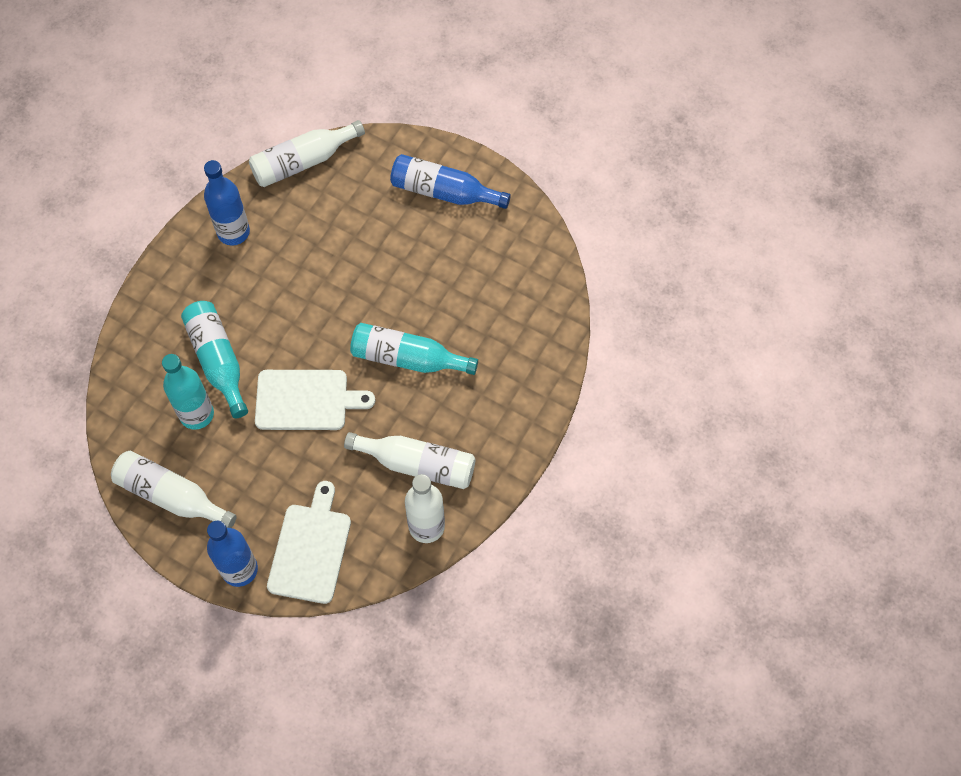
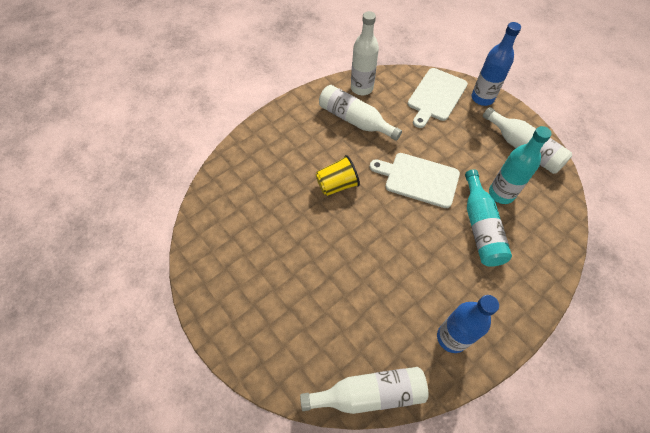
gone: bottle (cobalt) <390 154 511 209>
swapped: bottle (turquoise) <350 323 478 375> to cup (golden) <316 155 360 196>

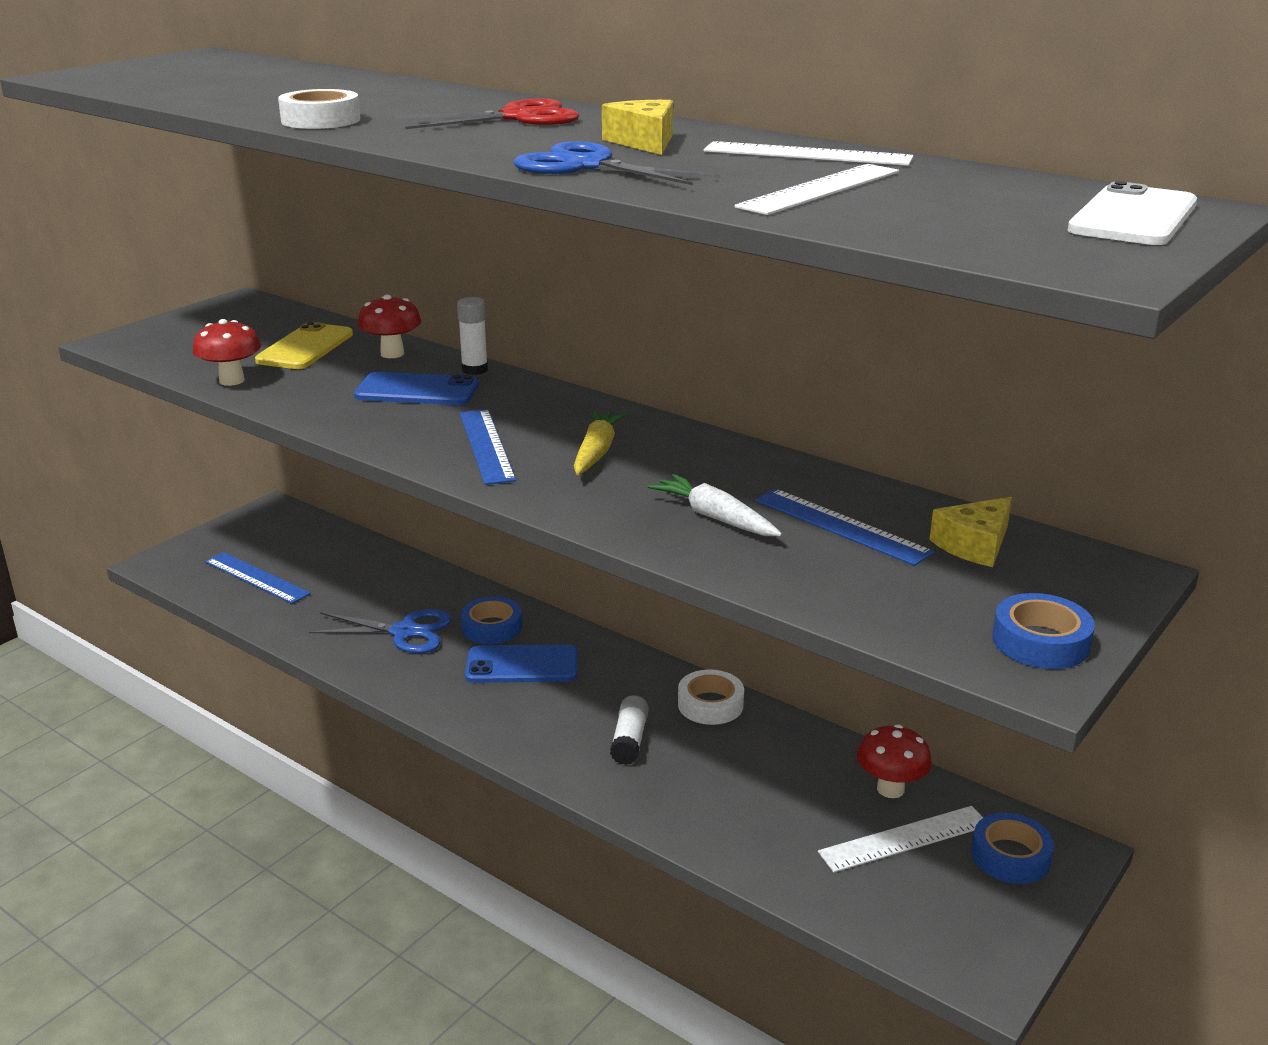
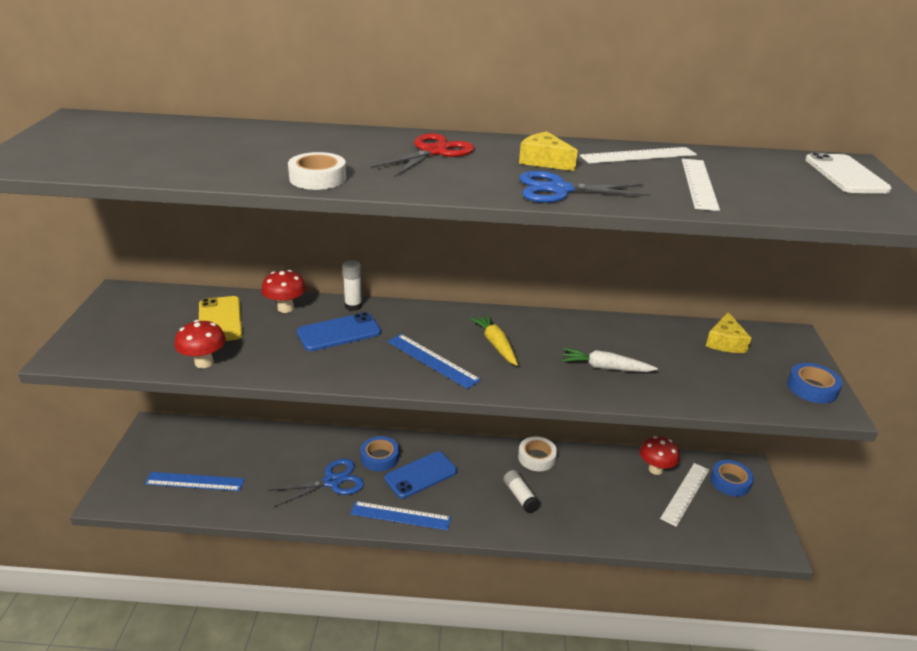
shifted: measuring stick (cobalt) <756 489 934 566> to <350 501 451 531>

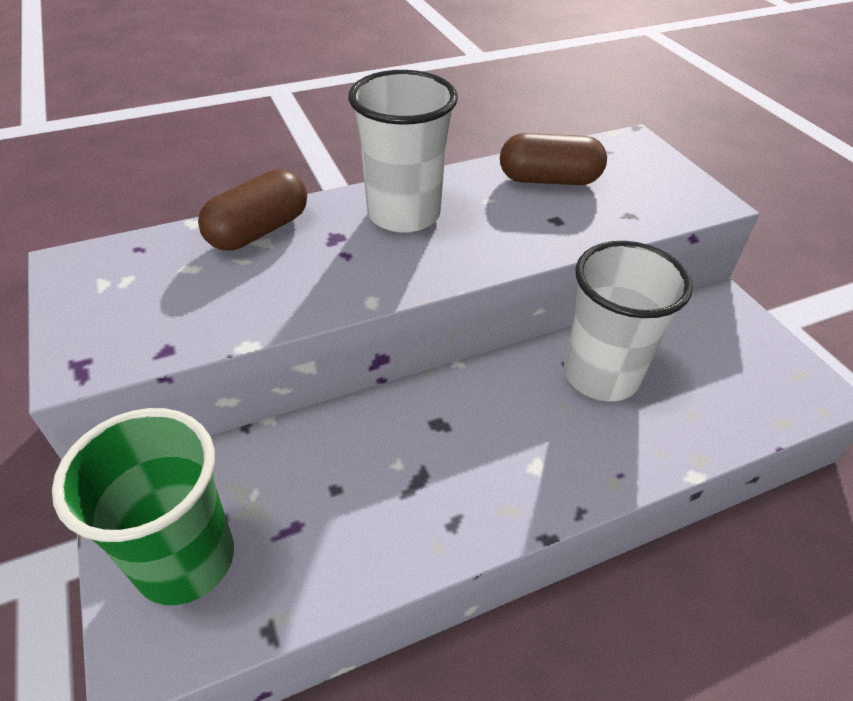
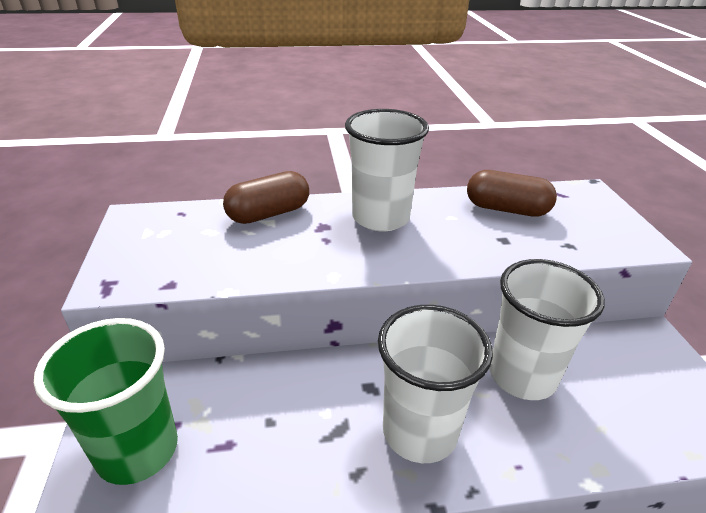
new: cup (pure white) <378 305 493 463>

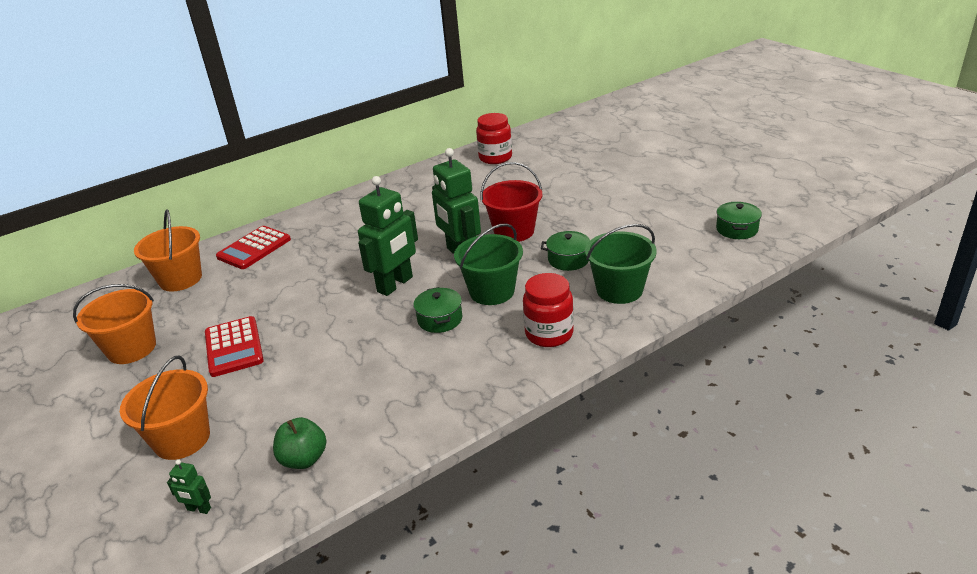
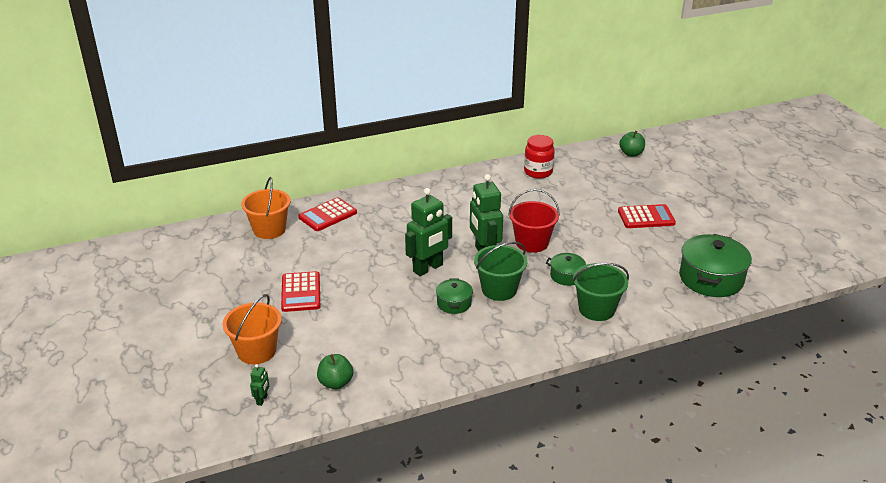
gone: pail (bright orange) <73 284 156 364>; jam jar (crimson) <523 273 574 347>
new: pocket calculator (crimson) <618 204 676 228>; apple (emerald) <619 131 645 157>
rotated: robot figure (emerald) <167 459 211 514> = <250 364 269 406> 105 degrees counterclockwise
scaled: stockpot (emerald) <716 202 762 239> = <679 234 752 297> x1.90

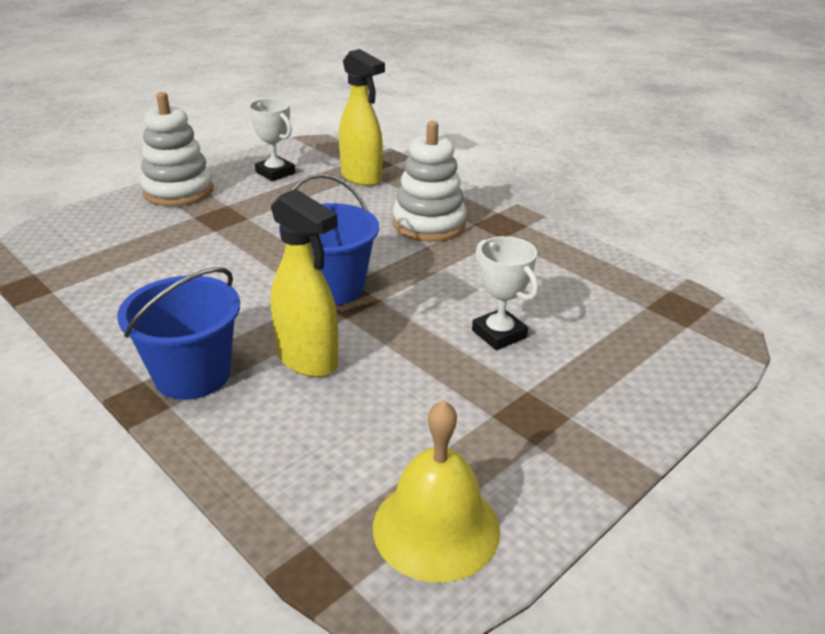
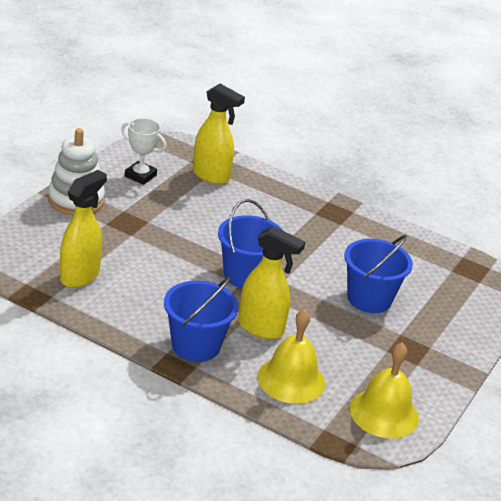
gone: stacking toy (pure white) <393 121 466 242>
new: spray cleaner (golden) <60 170 107 288>; bell (golden) <258 309 325 404>
swapped: award cup (pure white) <472 236 539 350> to pail (cobalt) <344 235 413 313>

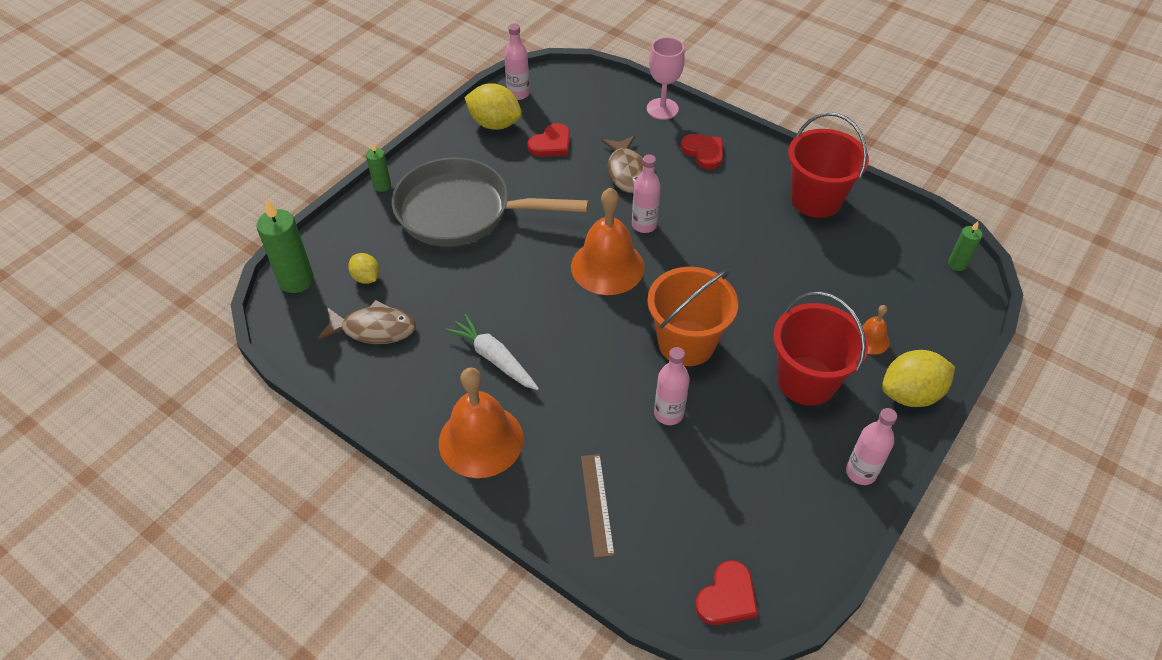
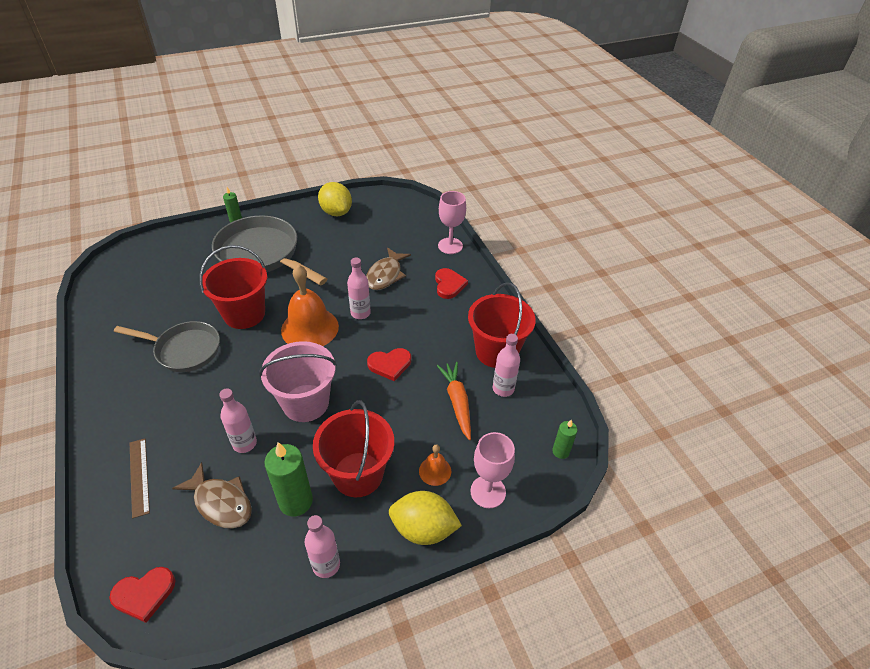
gone: citrus fruit (golden) <348 253 380 284>; bell (bright orange) <439 367 524 478>
new: pail (crimson) <199 245 267 329>; toy carrot (bright orange) <437 362 471 440>; wine glass (pink) <470 432 515 508>
shifted: candle (emerald) <256 199 314 293> to <264 442 313 516>; toy fish (russet) <317 300 416 344> to <172 462 252 529>; bottle (pink) <504 24 530 100> to <493 334 520 397>; love heart (crimson) <527 123 570 157> to <367 348 411 381>
swapped: toy carrot (pure white) <445 314 539 390> to frying pan (ash-grey) <114 321 220 372>
repainted: pail (bright orange) <647 267 738 366> to pail (pink) <259 341 337 422>
rotated: measuring stick (russet) <581 454 615 558> = <130 439 150 518> 45 degrees counterclockwise

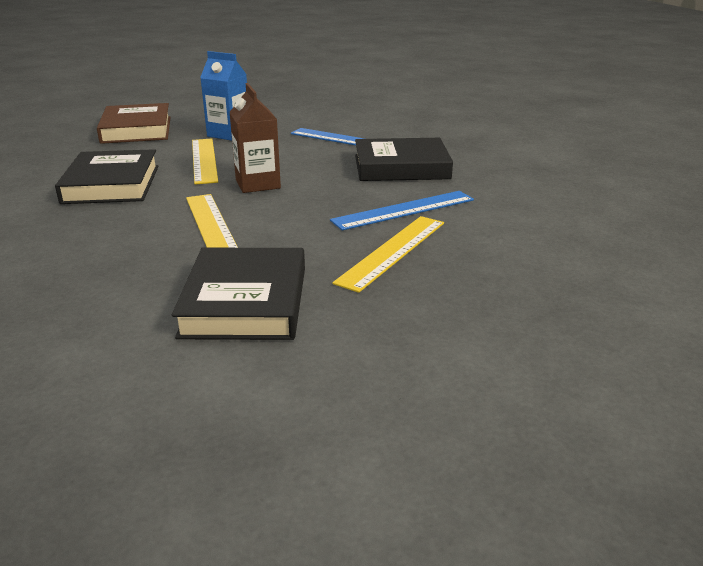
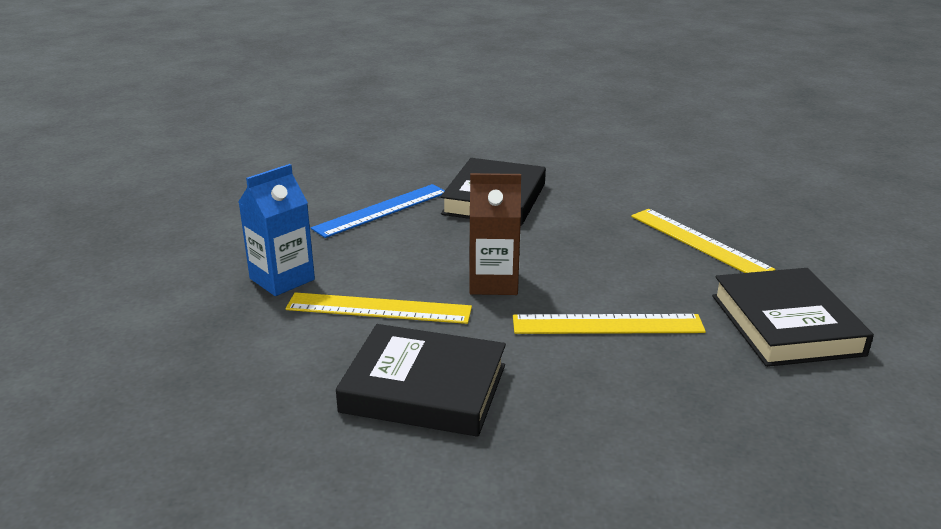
gone: book (russet) <97 103 171 144>; measuring stick (cobalt) <330 191 474 230>
rotated: book (ebony) <172 248 305 340> = <712 268 874 367> 60 degrees clockwise

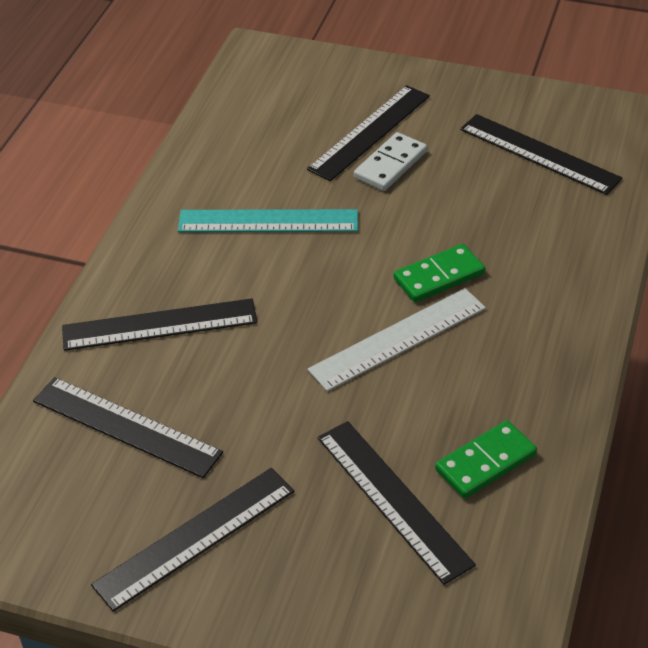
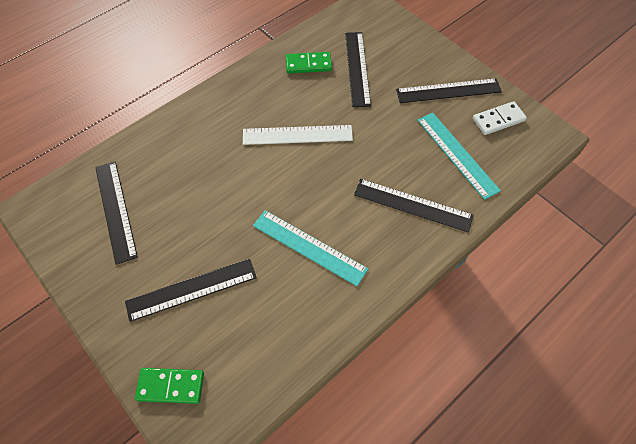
shifted: domino (pure white) <354 132 427 191> to <473 101 527 135>; domino (emerald) <393 244 485 302> to <135 368 204 404>
repainted: measuring stick (ebony) <33 377 223 478> to measuring stick (turquoise) <417 112 501 200>

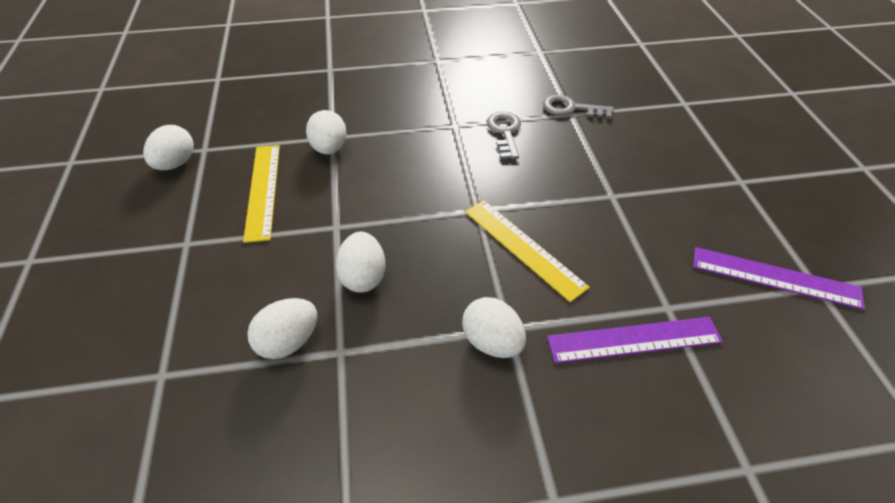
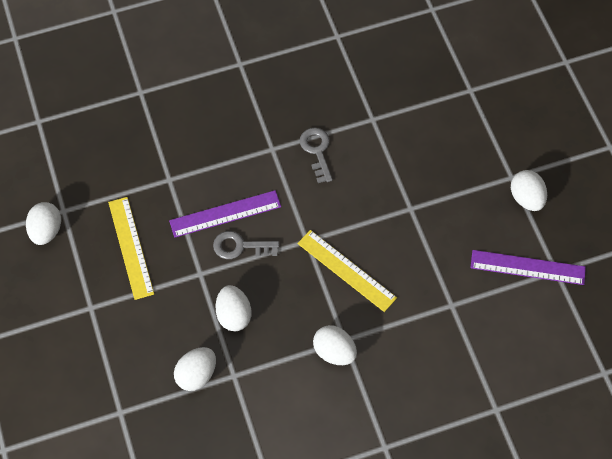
shifted: egg (pure white) <306 110 347 154> to <511 170 547 211>; door key (ash-grey) <543 94 614 119> to <213 231 279 259>; measuring stick (violet) <547 317 723 363> to <169 190 281 238>

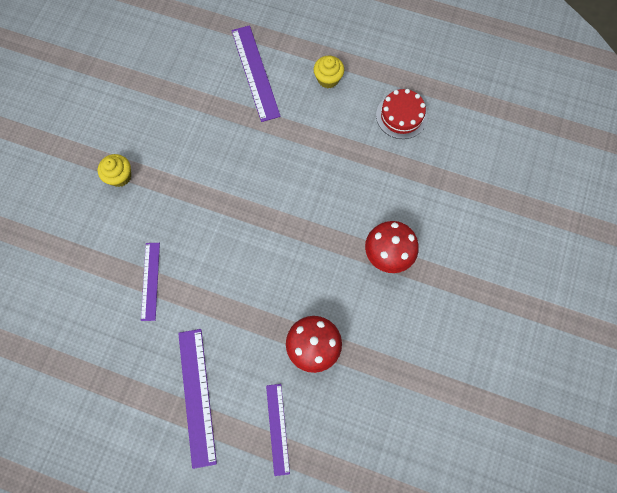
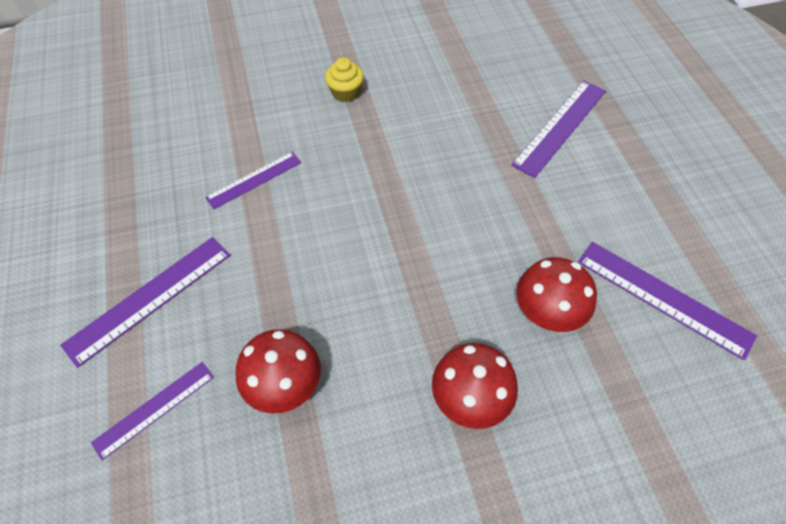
gone: cupcake (golden) <314 56 344 88>
new: mushroom (crimson) <516 257 597 332>
swapped: gateau (crimson) <376 89 427 139> to measuring stick (violet) <578 242 757 360>

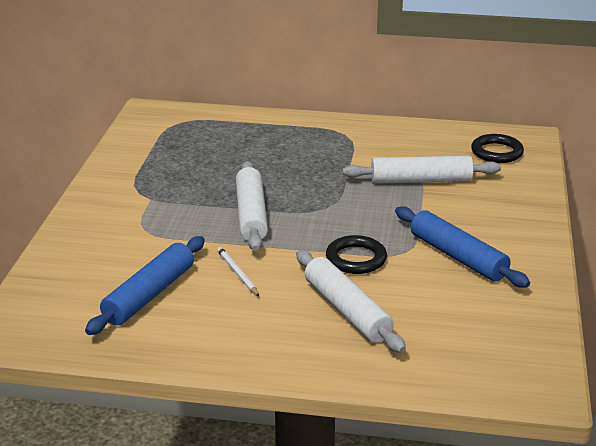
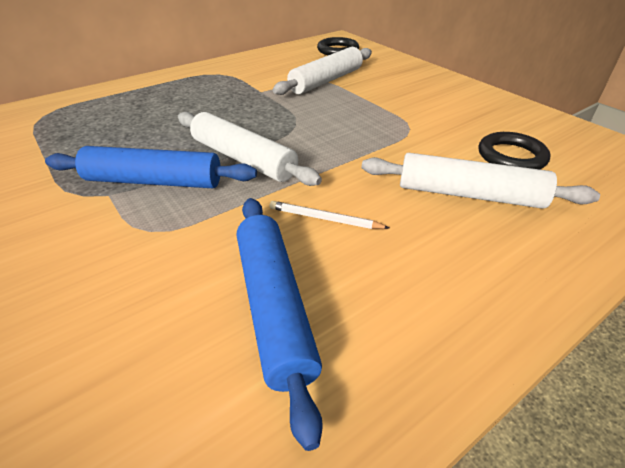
shifted: torus (ebony) <326 235 387 274> to <479 132 550 169>; rolling pin (cobalt) <395 206 530 288> to <45 146 257 188>

